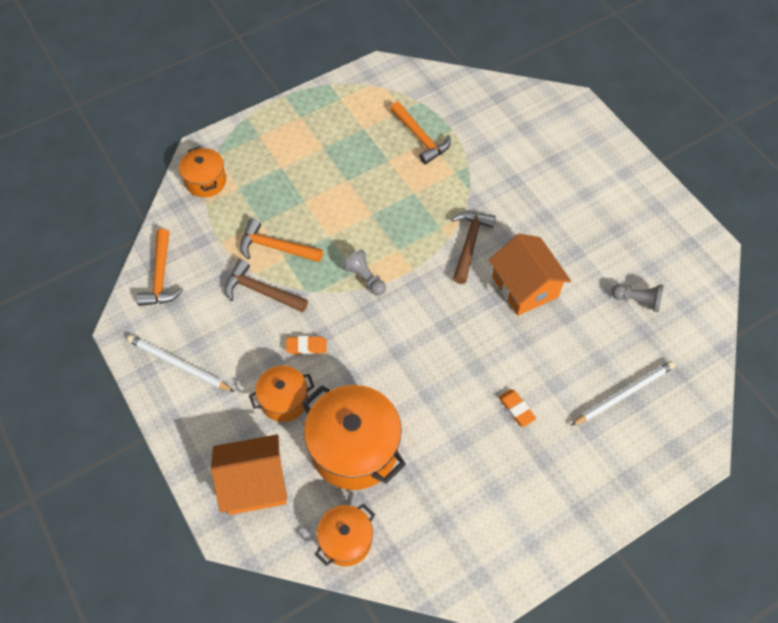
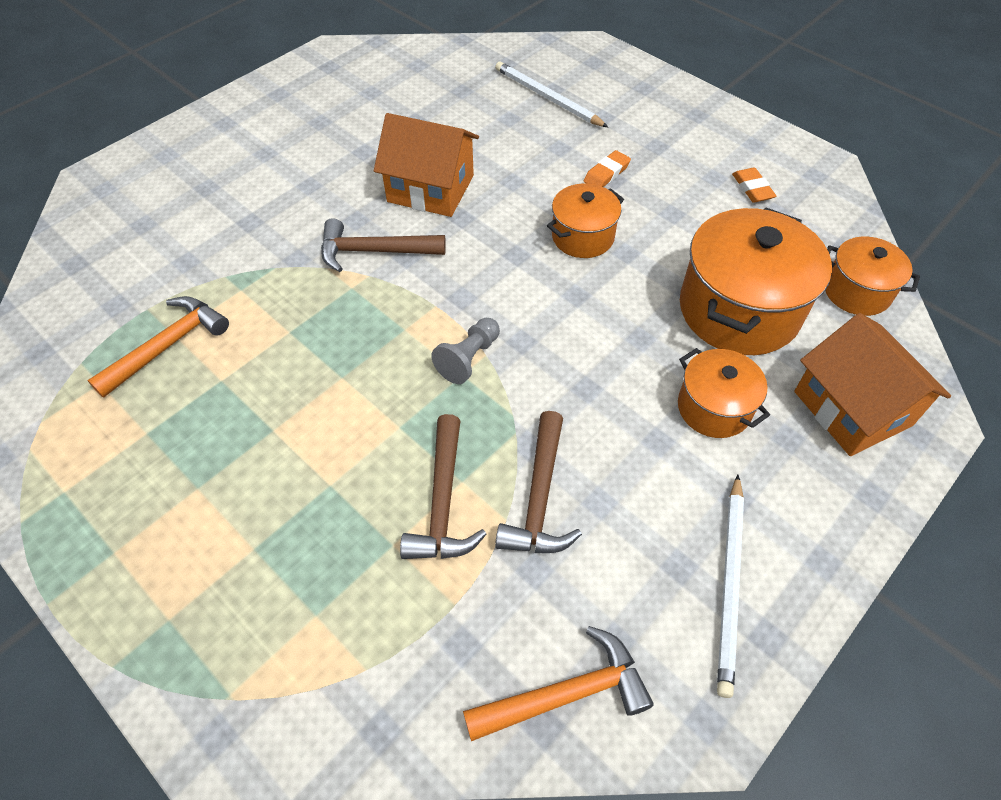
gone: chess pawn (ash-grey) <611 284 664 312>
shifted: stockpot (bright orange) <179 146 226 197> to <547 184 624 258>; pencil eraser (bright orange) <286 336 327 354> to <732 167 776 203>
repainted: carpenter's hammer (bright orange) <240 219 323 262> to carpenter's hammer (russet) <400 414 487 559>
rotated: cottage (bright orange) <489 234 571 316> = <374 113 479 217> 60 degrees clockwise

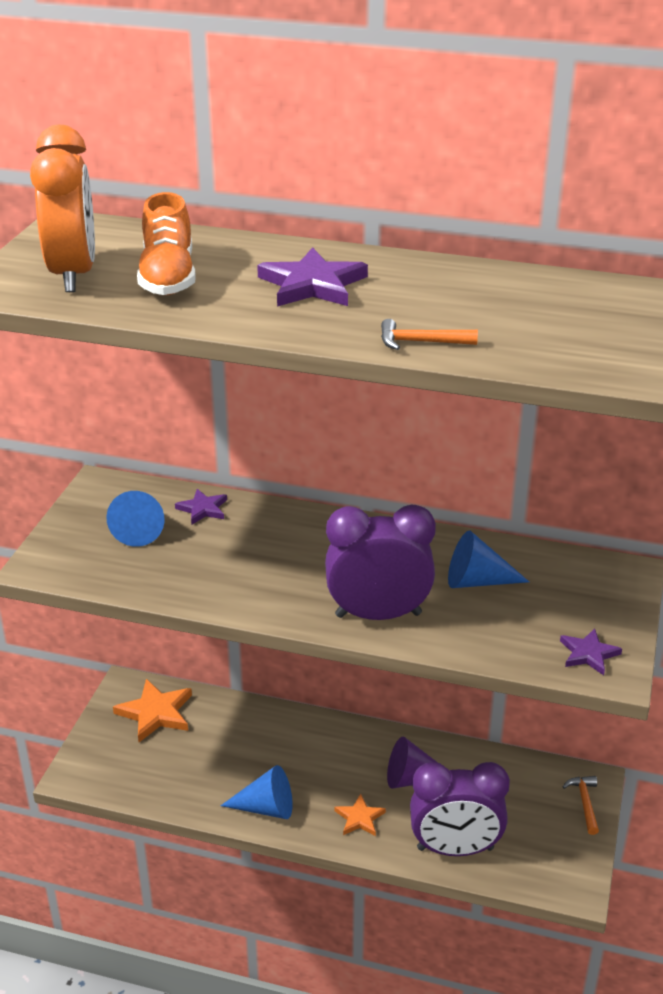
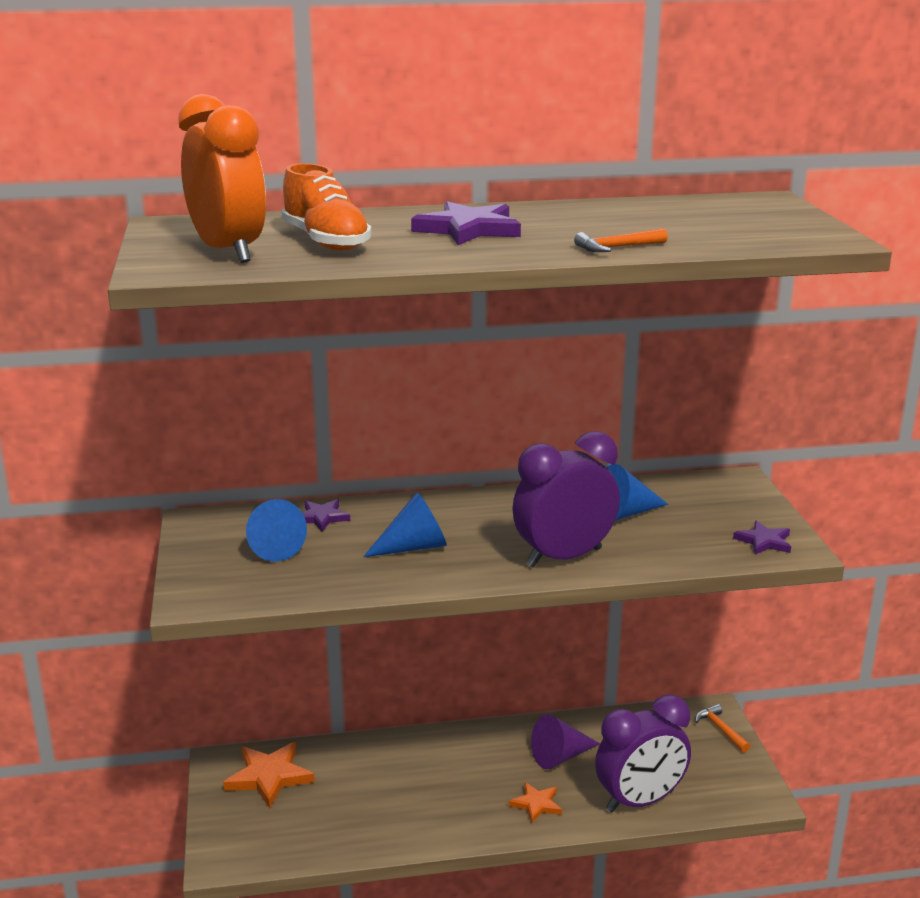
shifted: cone shape (cobalt) <221 765 293 819> to <363 492 447 557>

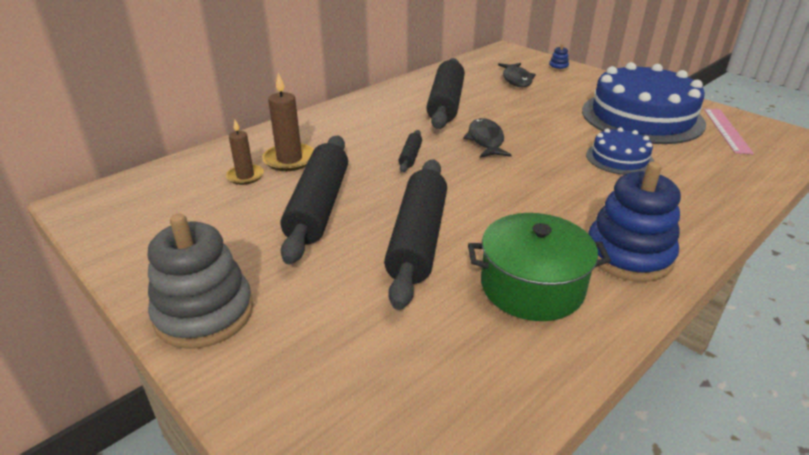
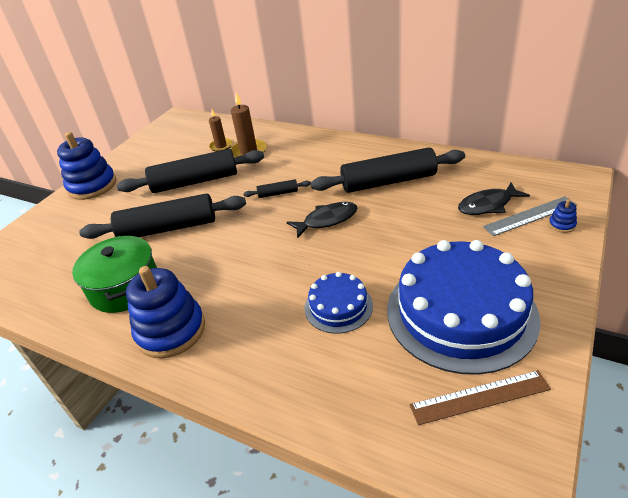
new: measuring stick (ash-grey) <483 196 577 236>
repainted: stacking toy (ash-grey) <148 214 253 349> to stacking toy (cobalt) <57 132 116 200>; measuring stick (pink) <704 109 754 154> to measuring stick (russet) <409 370 551 425>

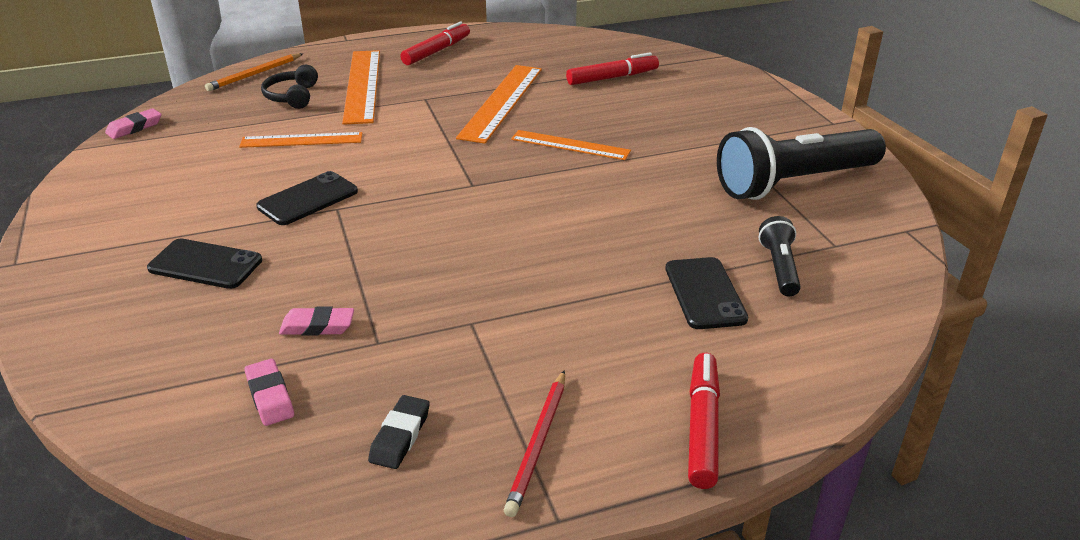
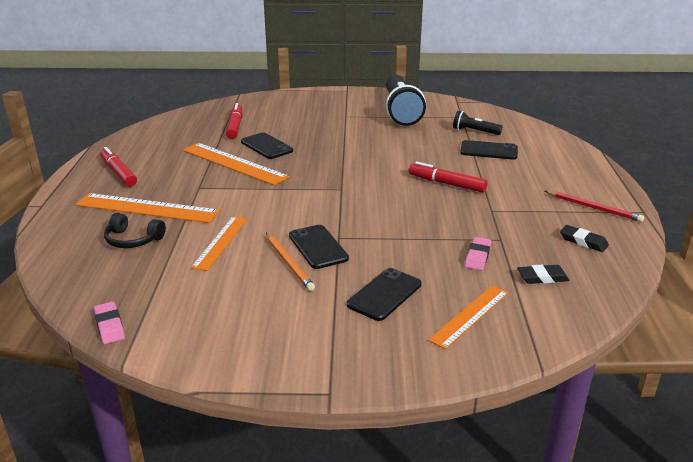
new: mobile phone (ebony) <241 132 293 159>
shifted: lead pencil (bright orange) <205 53 303 91> to <266 233 315 291>; measuring stick (bright orange) <511 130 631 160> to <428 285 509 349>; marker (crimson) <688 353 720 489> to <408 162 488 193>
repainted: pencil eraser (pink) <245 359 294 426> to pencil eraser (ebony) <517 265 570 284>

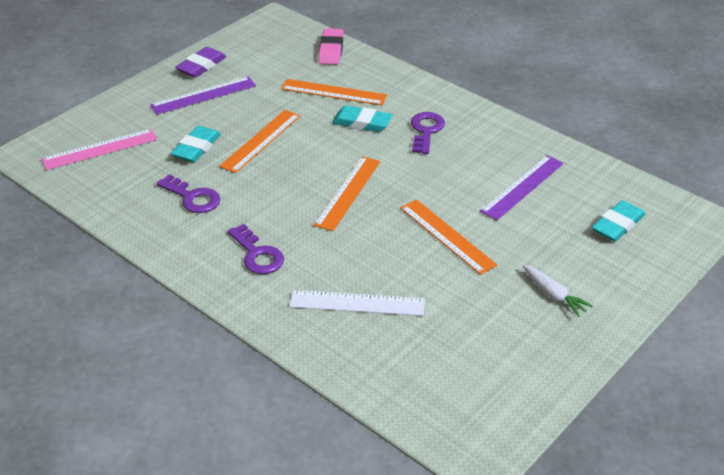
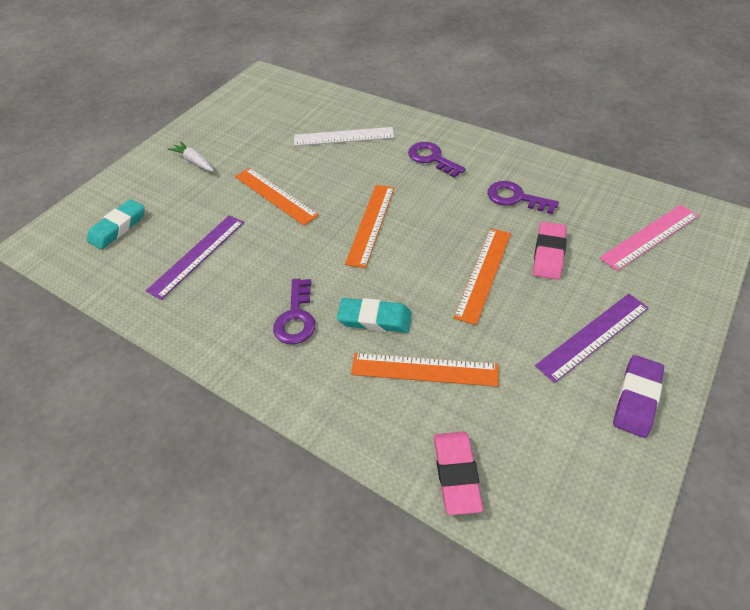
repainted: pencil eraser (turquoise) <170 126 221 162> to pencil eraser (pink) <533 222 567 280>

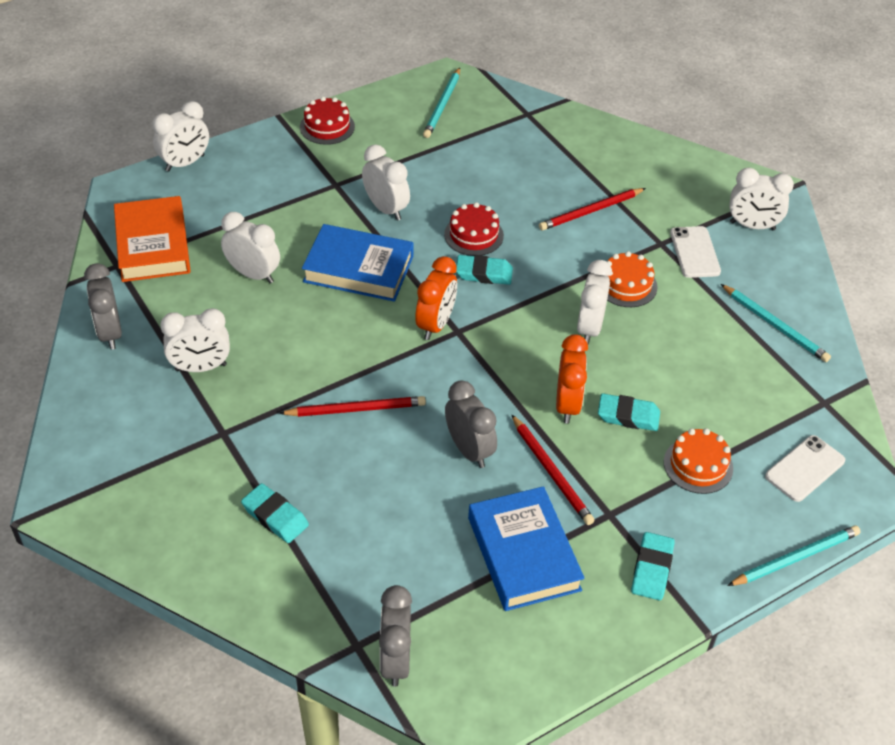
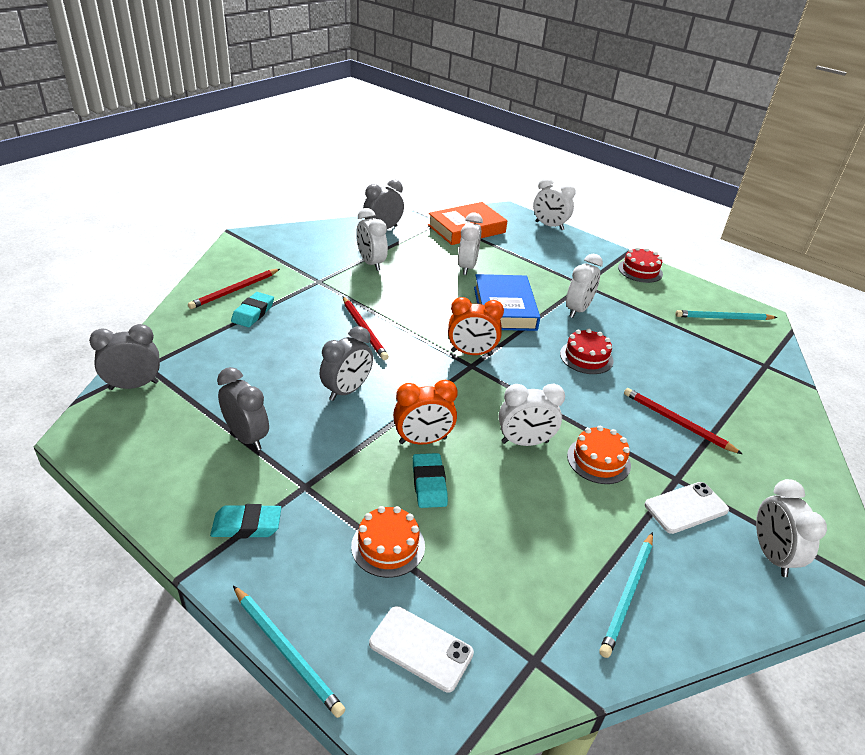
gone: pencil eraser (turquoise) <456 255 513 285>
shifted: lead pencil (crimson) <511 414 595 525> to <188 269 280 309>
swapped: book (cobalt) <468 486 585 611> to clock (ash-grey) <217 367 269 451>

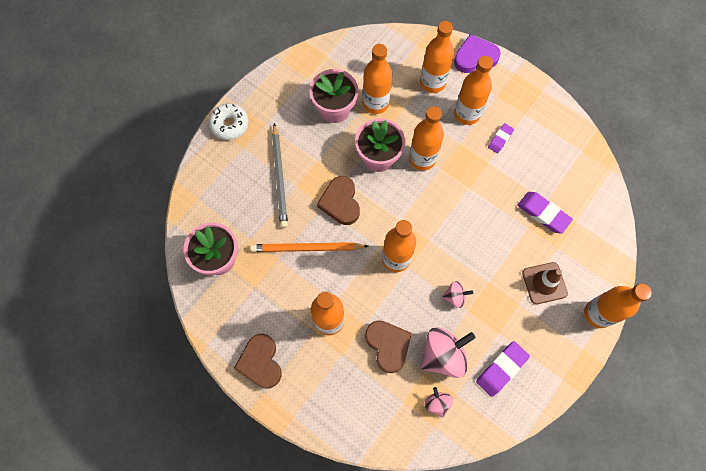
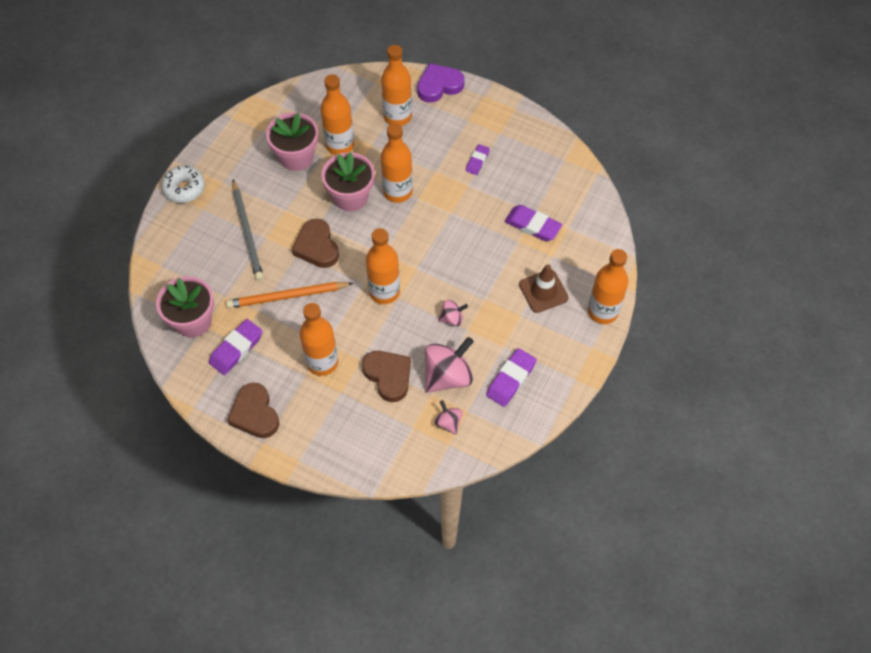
gone: bottle (bright orange) <454 56 493 125>
new: pencil eraser (violet) <209 319 262 375>

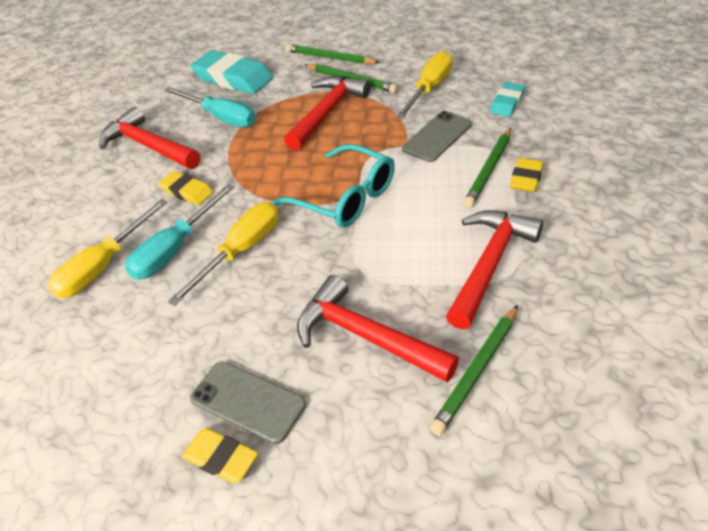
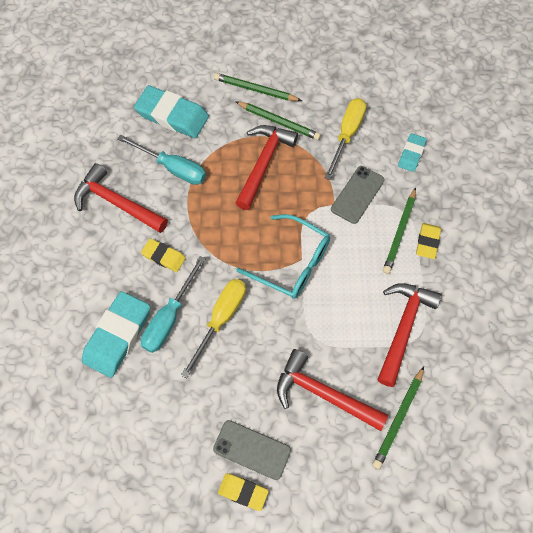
swapped: flat screwdriver (golden) <48 199 168 298> to pencil eraser (turquoise) <82 291 150 378>

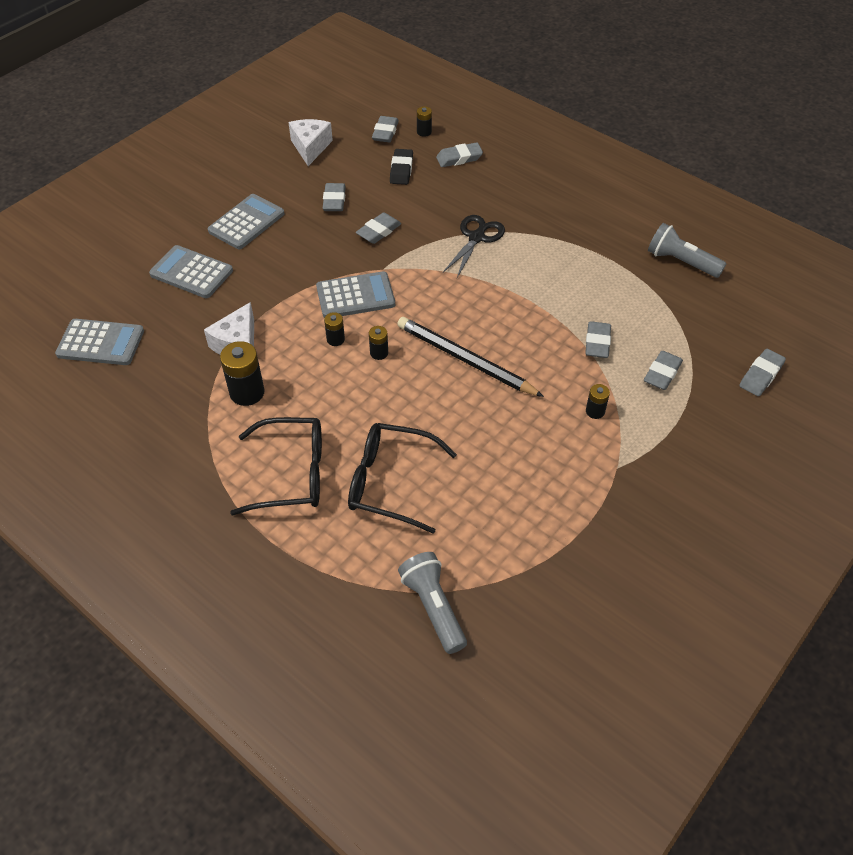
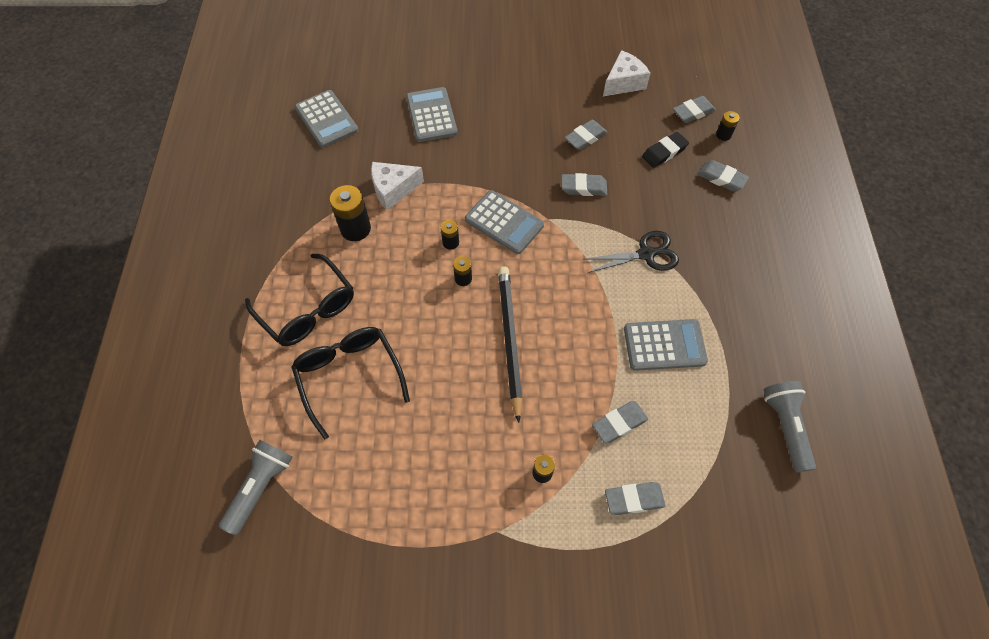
gone: pencil eraser (ash-grey) <739 349 786 396>
shifted: pocket calculator (ash-grey) <208 194 284 249> to <624 319 708 371>

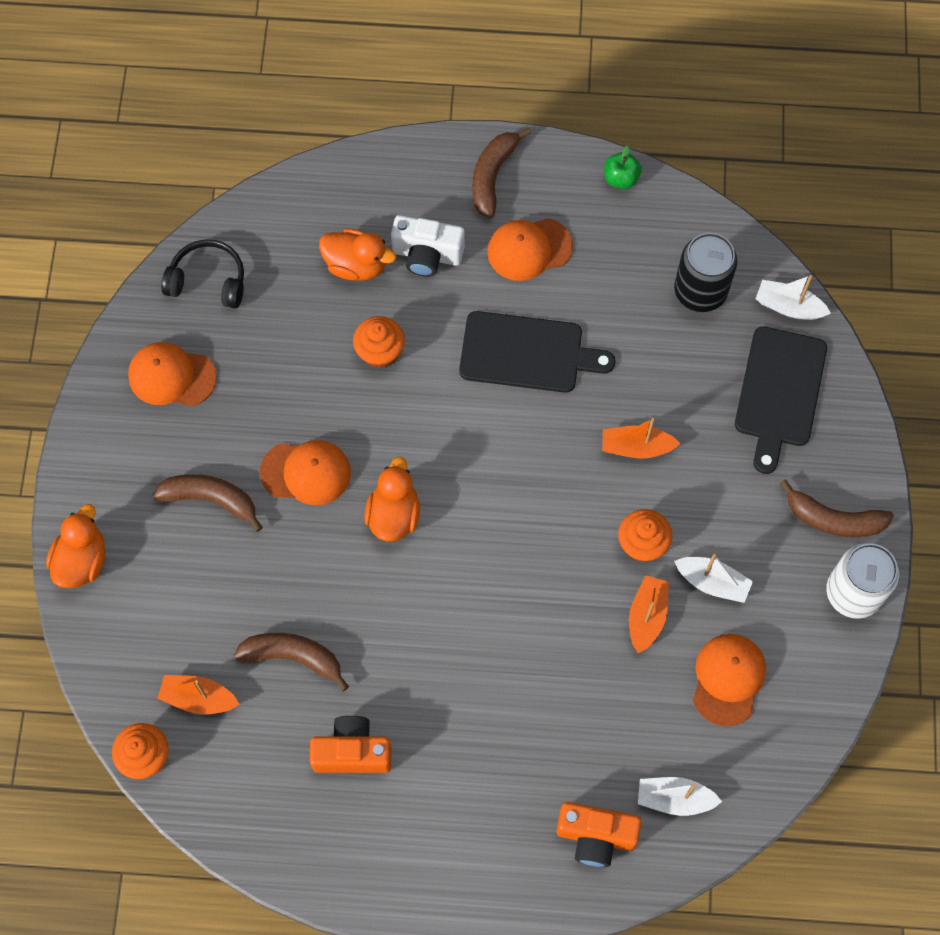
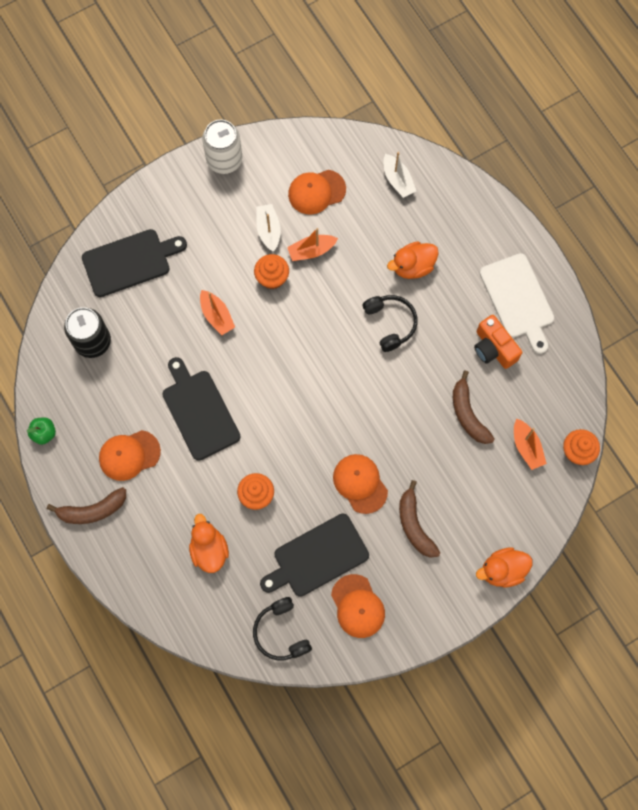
gone: photo camera (pure white) <391 215 465 277>; photo camera (bright orange) <557 802 641 867>; sailboat (pure white) <756 275 831 320>; banana (russet) <780 480 894 537>
new: chopping board (ebony) <260 514 369 597>; headphones (ebony) <363 295 418 352>; chopping board (pure white) <480 253 554 354>
shifted: toy duck (bright orange) <364 457 420 541> to <387 241 439 279>
rotated: baseball cap (bright orange) <487 218 573 281> = <99 430 161 481> 120 degrees clockwise

